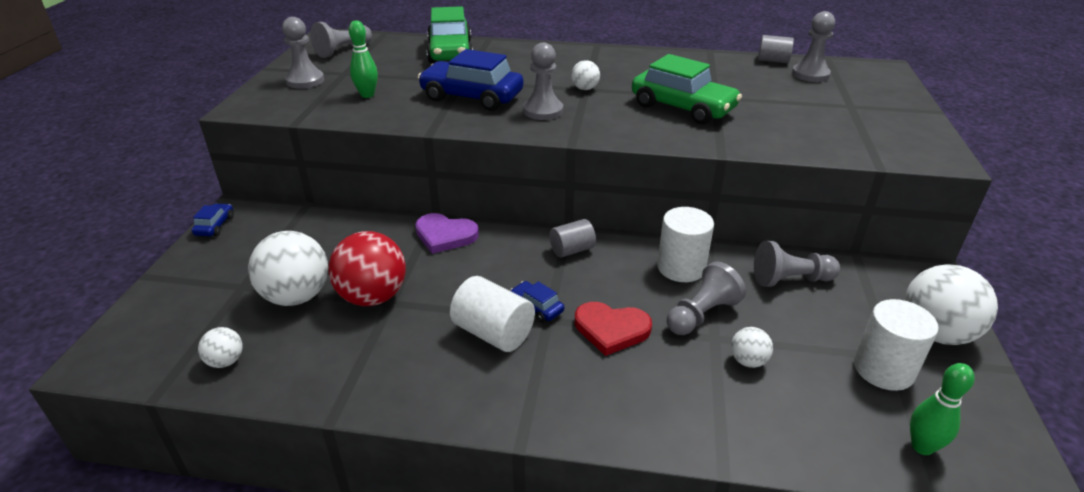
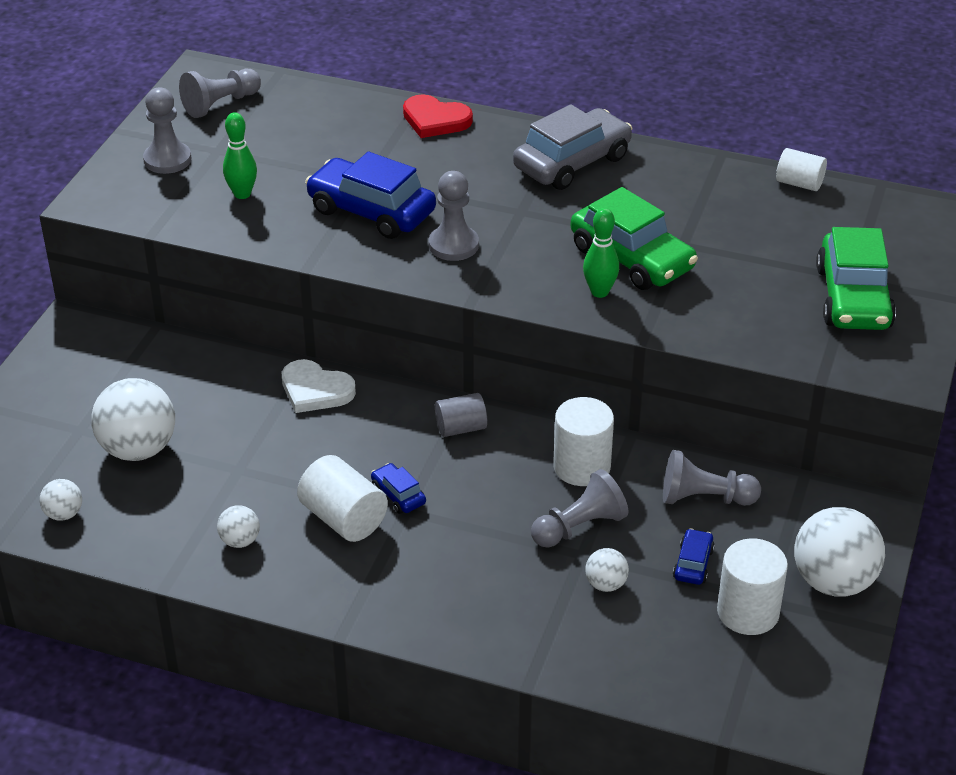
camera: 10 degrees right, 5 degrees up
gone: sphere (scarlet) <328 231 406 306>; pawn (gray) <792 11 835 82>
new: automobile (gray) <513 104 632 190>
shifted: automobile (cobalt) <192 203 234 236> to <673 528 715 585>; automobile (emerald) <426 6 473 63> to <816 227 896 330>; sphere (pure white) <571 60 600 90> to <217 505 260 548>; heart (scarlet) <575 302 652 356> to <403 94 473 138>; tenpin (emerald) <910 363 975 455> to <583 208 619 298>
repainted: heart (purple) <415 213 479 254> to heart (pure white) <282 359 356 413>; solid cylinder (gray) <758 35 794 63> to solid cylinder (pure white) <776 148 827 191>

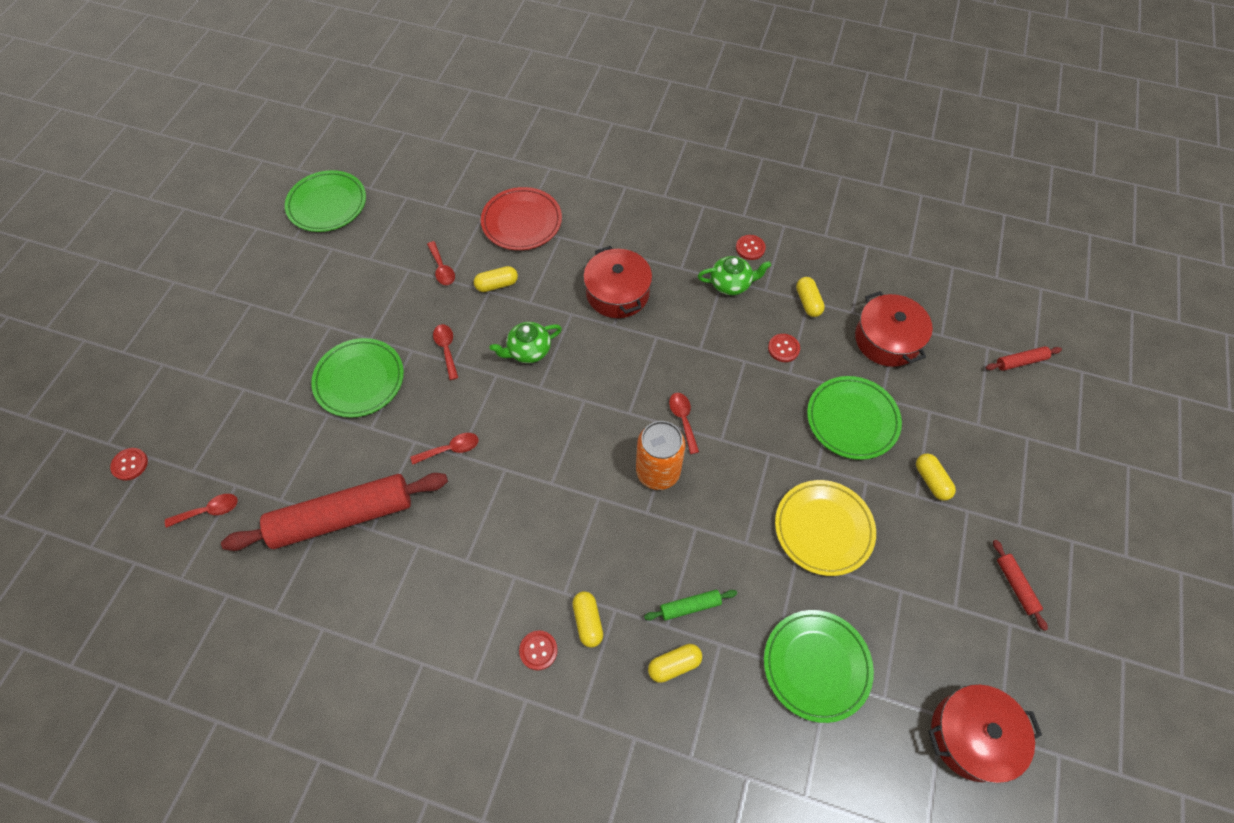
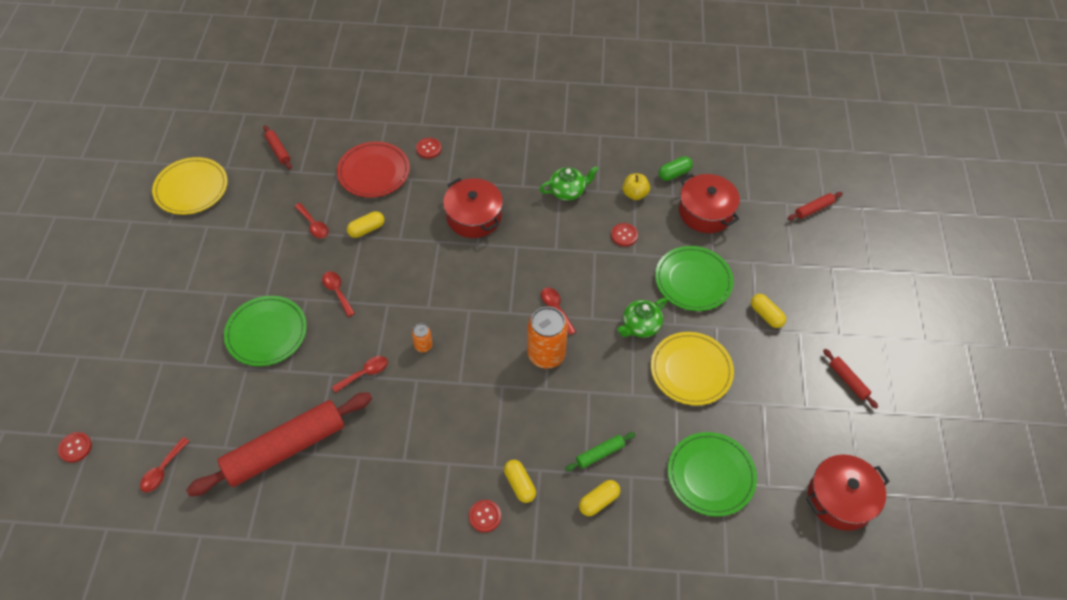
camera: 15 degrees left, 5 degrees down
new: pastry roller (scarlet) <263 125 292 169>; soda can (orange) <412 323 432 352>; pill (emerald) <659 156 693 181>
shifted: tea pot (emerald) <490 322 562 363> to <617 298 667 338>; sewing button (scarlet) <736 235 766 260> to <416 138 441 159>
swapped: pill (golden) <796 277 825 317> to toy apple (golden) <623 174 650 200>
repainted: flat dish (emerald) <285 170 366 232> to flat dish (golden) <152 157 228 215>
rotated: tablespoon (scarlet) <165 494 238 528> = <140 437 189 492> 150 degrees clockwise

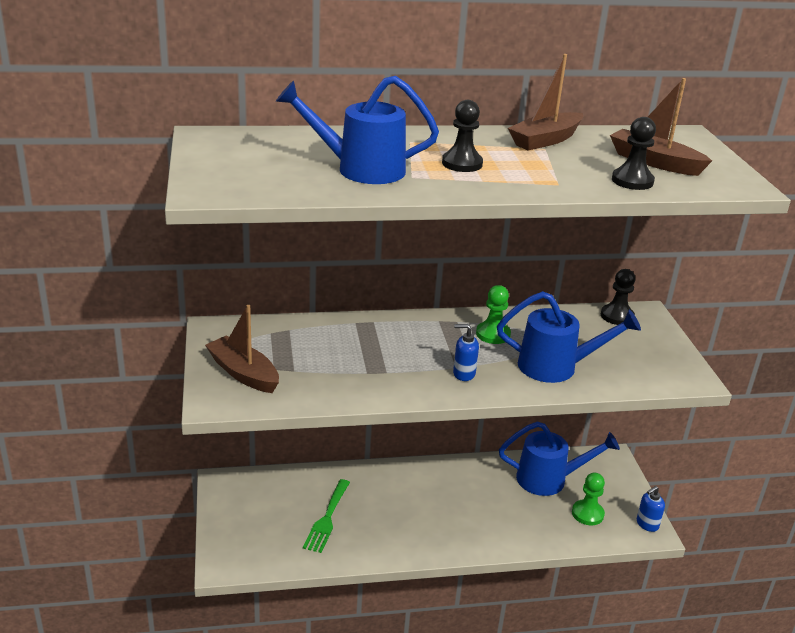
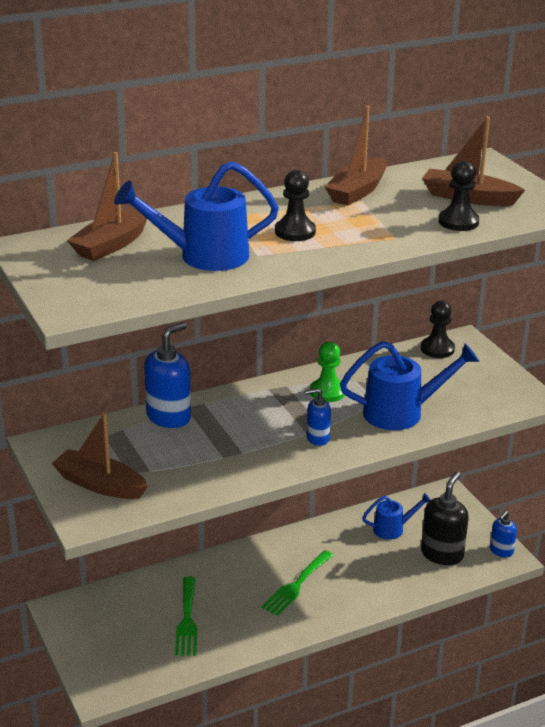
camera: 15 degrees left, 0 degrees up
new: boat (brown) <67 152 147 261>; soap dispenser (cobalt) <144 322 191 428>; fork (emerald) <261 550 333 616>
swapped: pawn (emerald) <572 472 605 525> to soap dispenser (ebony) <421 472 469 565>
scaled: watering can (cobalt) <499 421 620 496> = <362 493 431 540> x0.59

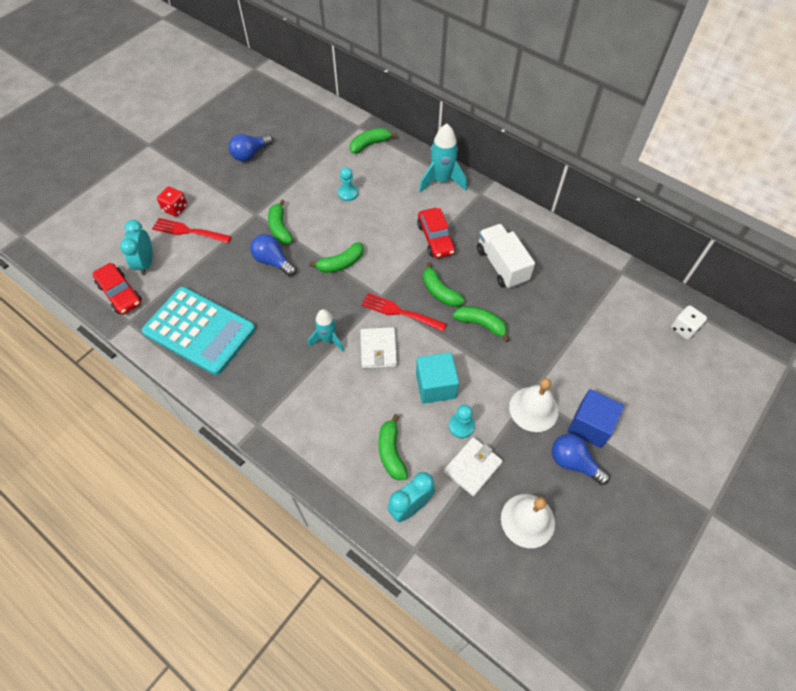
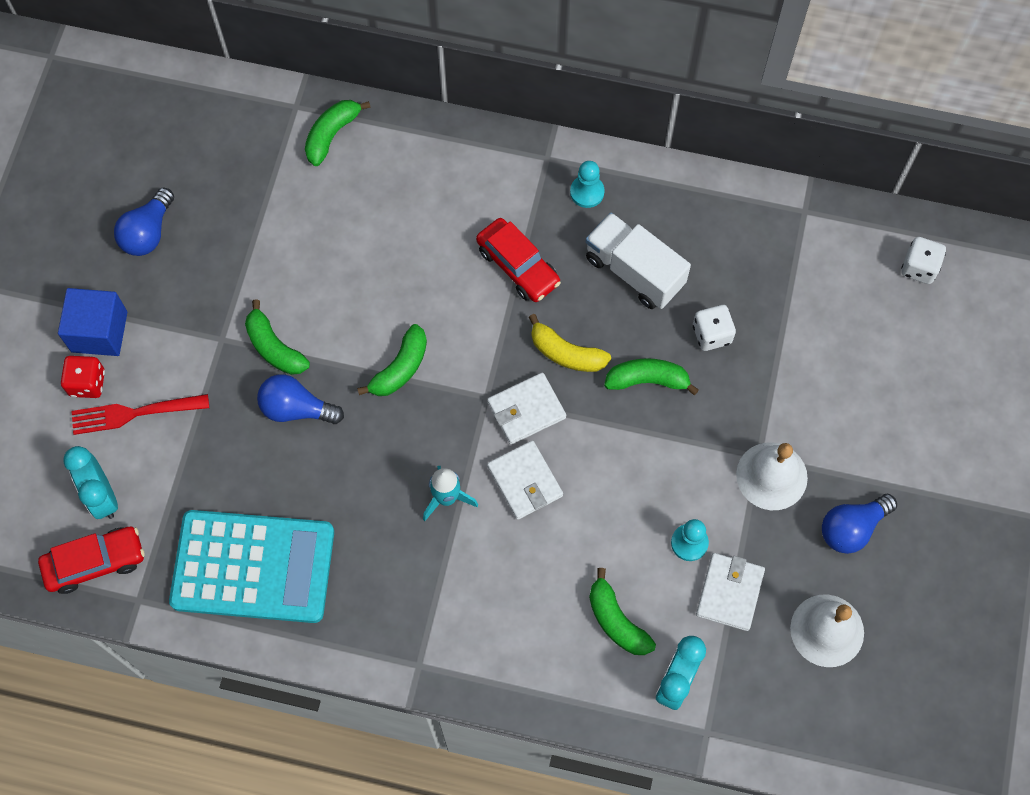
camera: 25 degrees left, 10 degrees up
gone: solid cube (turquoise) <416 352 459 404>; toy rocket (turquoise) <419 123 467 192>
new: dice (pure white) <693 305 736 351>
shifted: pawn (turquoise) <338 167 358 201> to <570 161 605 208>; solid cube (cobalt) <568 389 624 448> to <58 288 127 356>
swapped: fork (scarlet) <361 293 447 332> to card wallet (pure white) <487 373 566 445>
repainted: toy banana (emerald) <423 262 464 307> to toy banana (golden) <529 314 611 372>
rotated: automobile (scarlet) <93 263 142 315> = <38 527 145 594> 45 degrees counterclockwise; lightbulb (cobalt) <552 434 610 485> = <822 494 897 554> 45 degrees counterclockwise

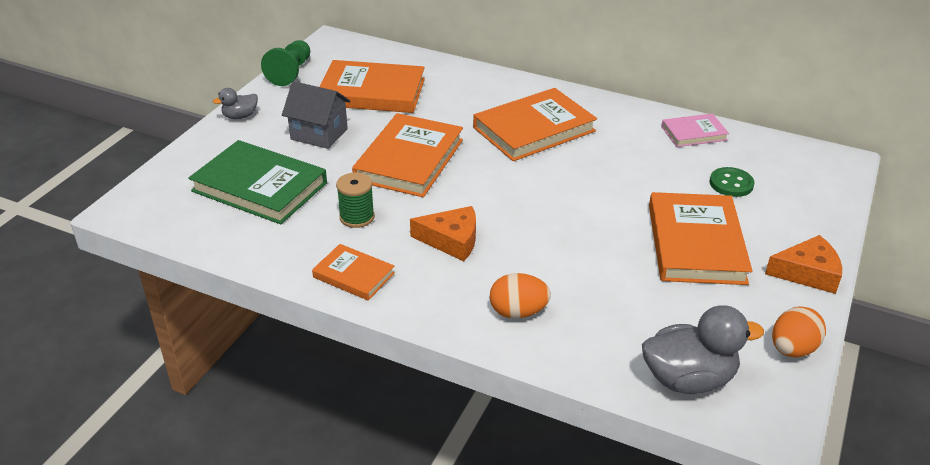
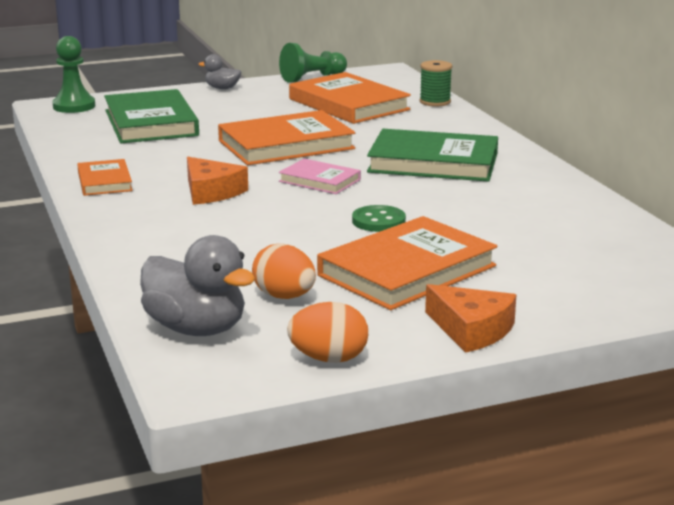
camera: 45 degrees right, 15 degrees down
gone: toy house (gray) <282 81 350 149>
new: pawn (emerald) <52 36 95 113>
shifted: spool (emerald) <336 172 374 228> to <419 60 452 107>; egg (orange) <490 273 551 319> to <252 243 316 299>; hardback (rosy) <661 113 729 147> to <279 159 361 194>; sewing button (emerald) <710 167 755 197> to <352 205 406 232>
repainted: hardback (orange) <473 88 597 161> to hardback (emerald) <367 129 498 182>

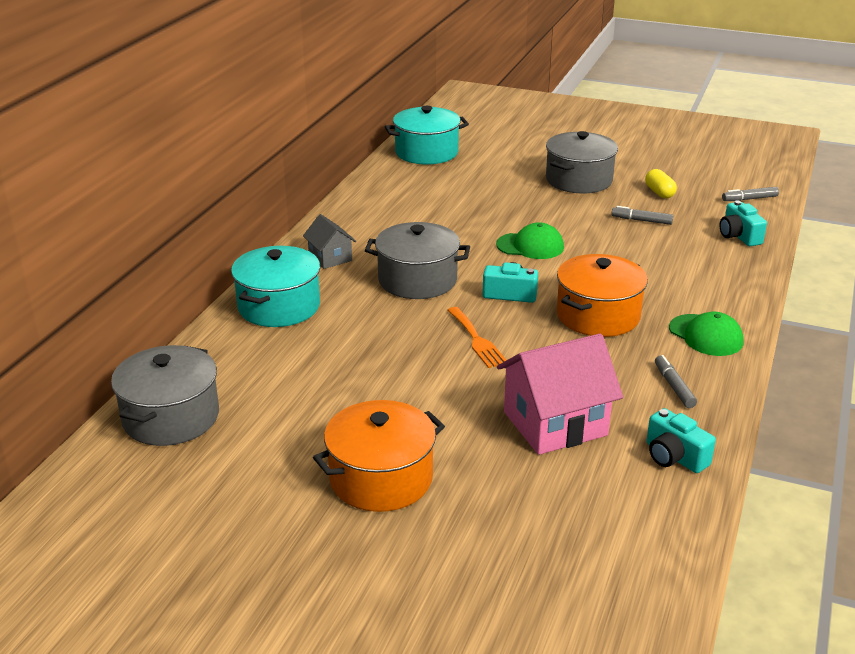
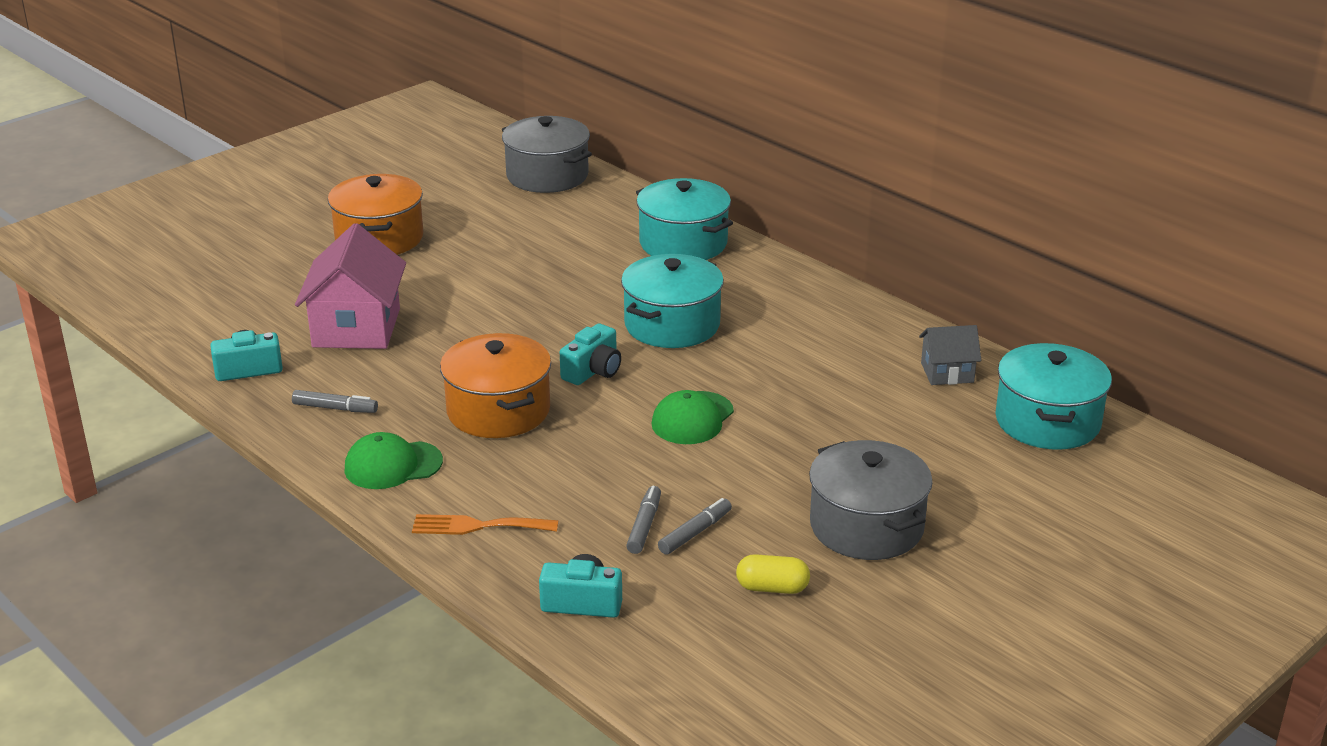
camera: 115 degrees right, 0 degrees up
shifted: toy house (gray) <303 214 356 269> to <919 325 981 385>; fork (orange) <447 307 506 368> to <412 514 558 535>; marker (gray) <722 187 779 201> to <626 486 661 554>
repainted: stockpot (gray) <365 222 470 299> to stockpot (turquoise) <621 254 724 348>

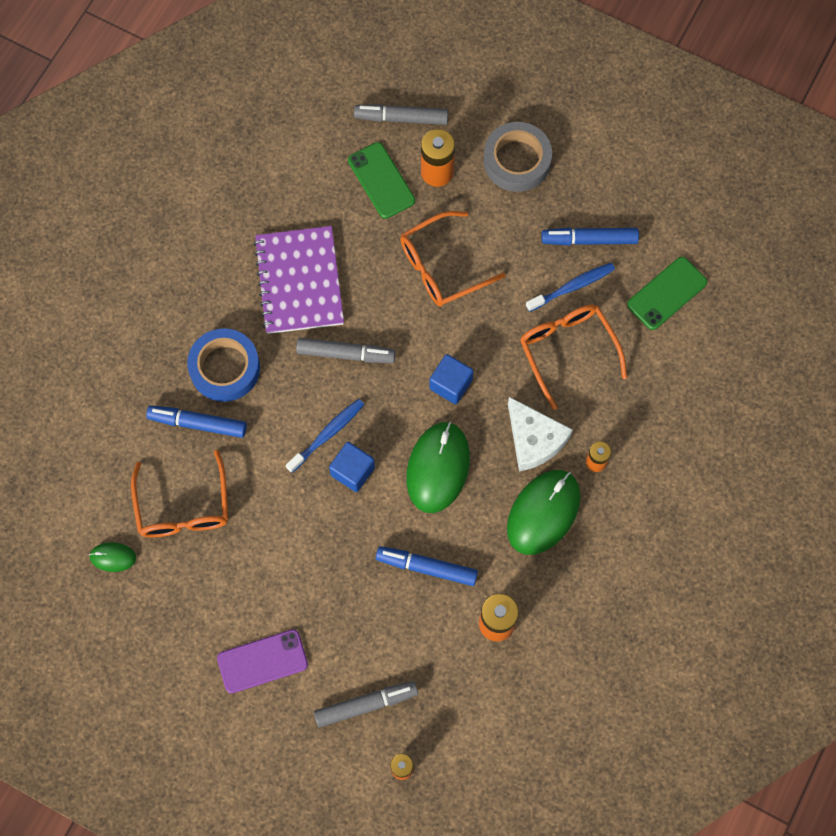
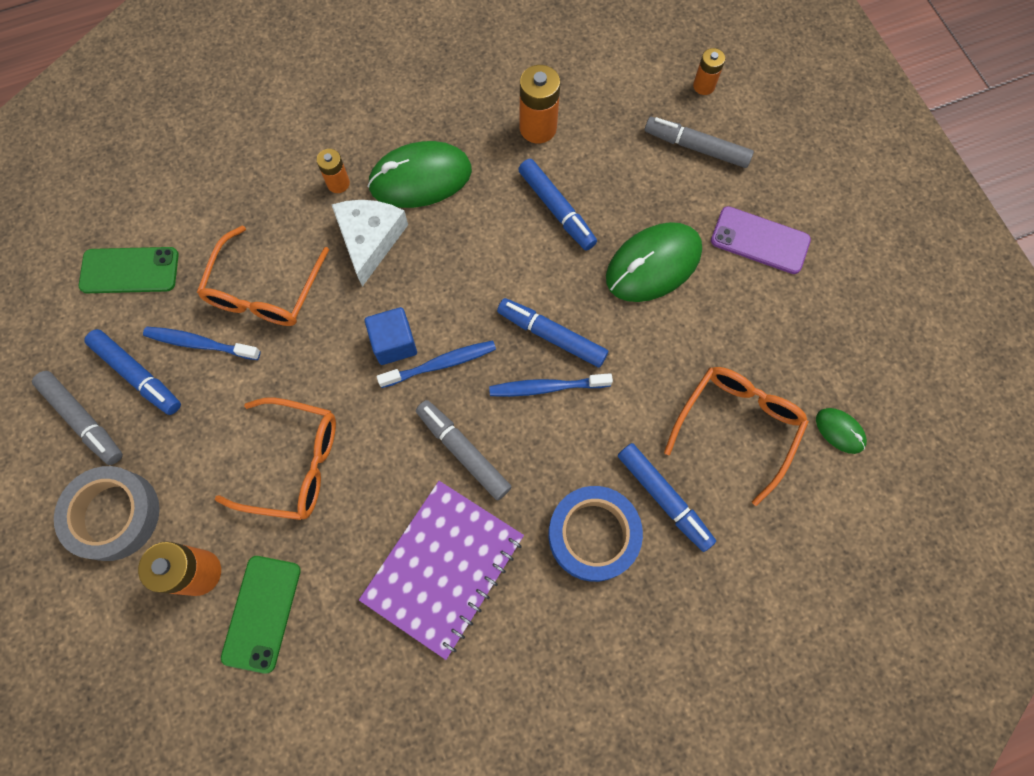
camera: 140 degrees left, 0 degrees up
new: tooth brush (cobalt) <377 340 496 388>
shifted: marker (gray) <354 104 448 125> to <32 371 123 465>; mouse (emerald) <406 422 470 513> to <606 222 702 302>
swapped: solid cube (cobalt) <329 442 375 492> to marker (cobalt) <497 298 608 368>

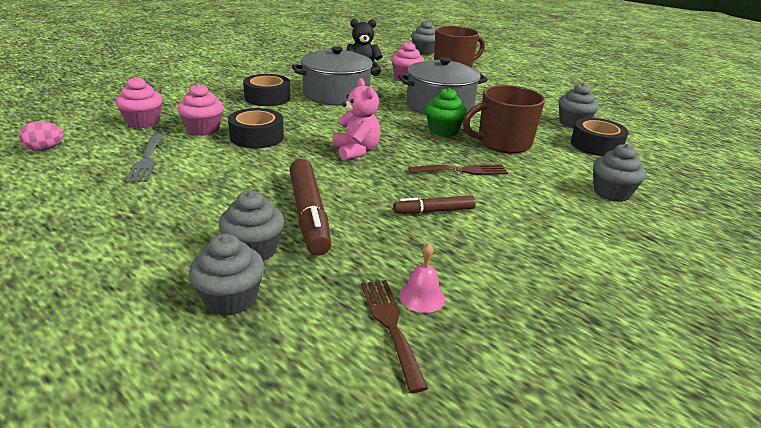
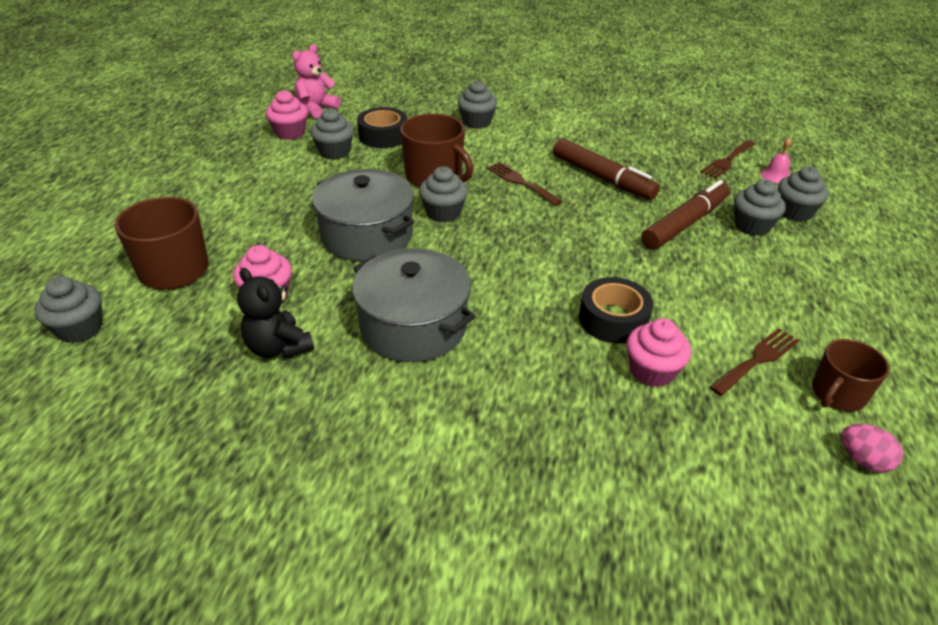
camera: 120 degrees left, 10 degrees up
gone: tape (ebony) <243 74 290 106>
new: tea mug (brown) <812 339 889 411>
shifted: cupcake (rosy) <116 77 163 128> to <266 90 308 140>; teddy bear (rosy) <333 78 381 161> to <292 44 341 119>; school bell (rosy) <399 243 445 313> to <760 137 791 184>
repainted: fork (gray) <125 134 163 182> to fork (brown) <710 328 799 396>; cupcake (emerald) <425 88 467 137> to cupcake (gray) <419 166 468 223>
scaled: marker (brown) <393 195 476 214> = <553 138 660 200> x1.77

